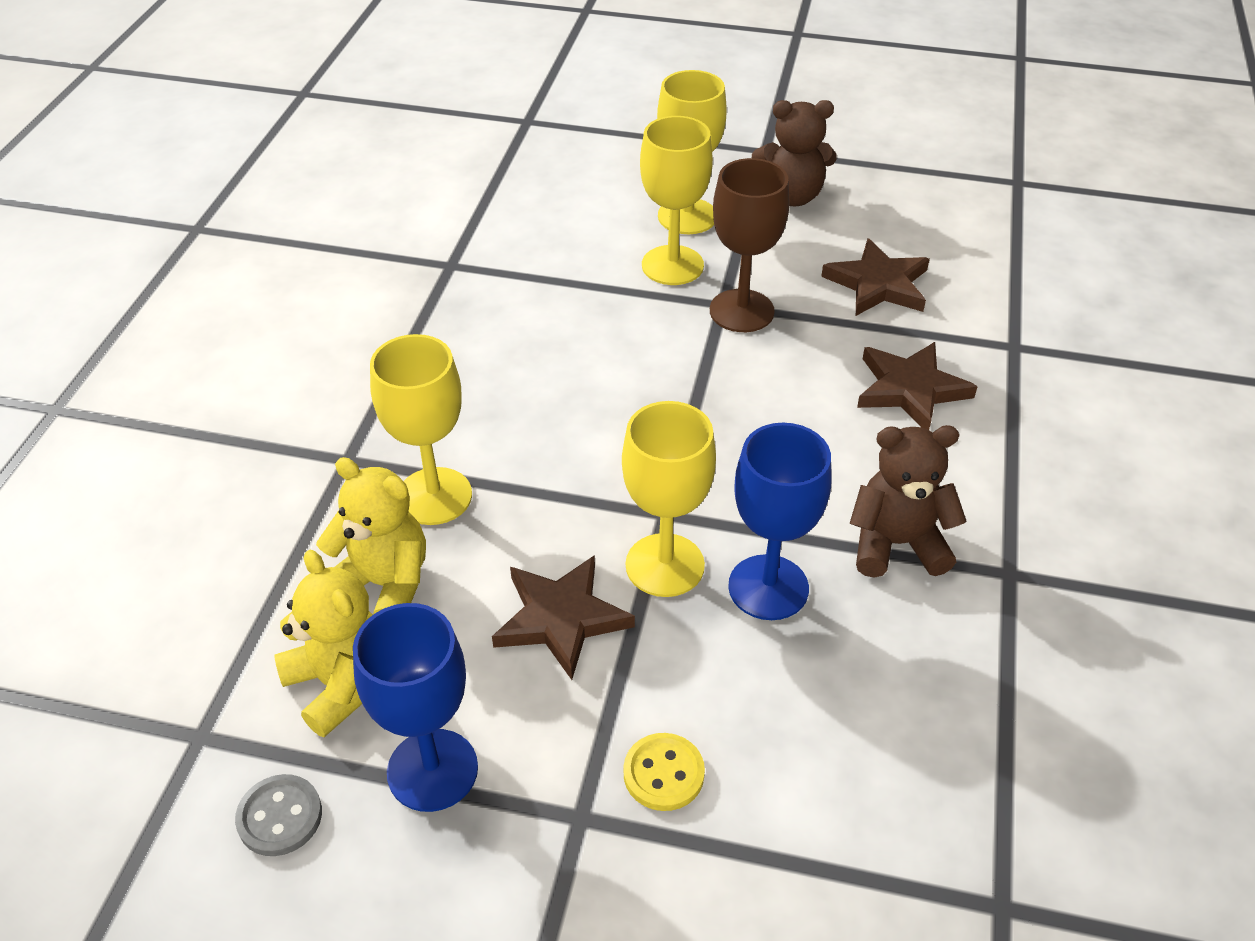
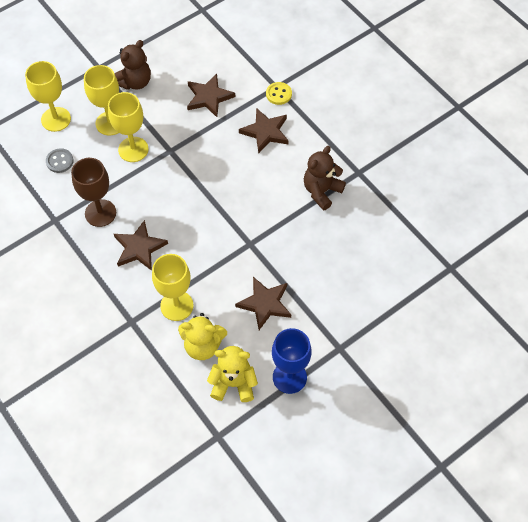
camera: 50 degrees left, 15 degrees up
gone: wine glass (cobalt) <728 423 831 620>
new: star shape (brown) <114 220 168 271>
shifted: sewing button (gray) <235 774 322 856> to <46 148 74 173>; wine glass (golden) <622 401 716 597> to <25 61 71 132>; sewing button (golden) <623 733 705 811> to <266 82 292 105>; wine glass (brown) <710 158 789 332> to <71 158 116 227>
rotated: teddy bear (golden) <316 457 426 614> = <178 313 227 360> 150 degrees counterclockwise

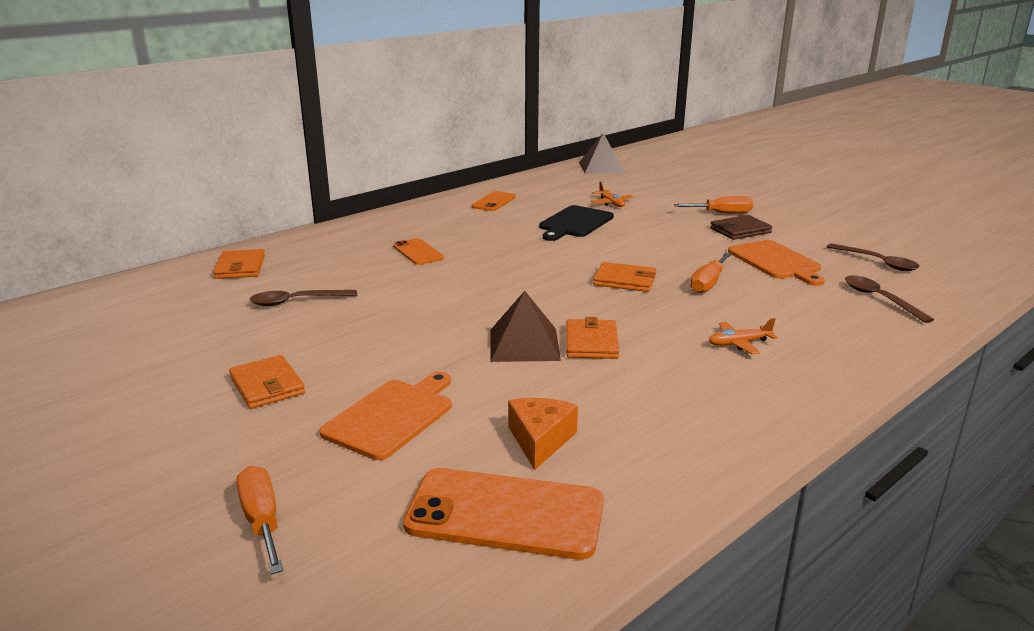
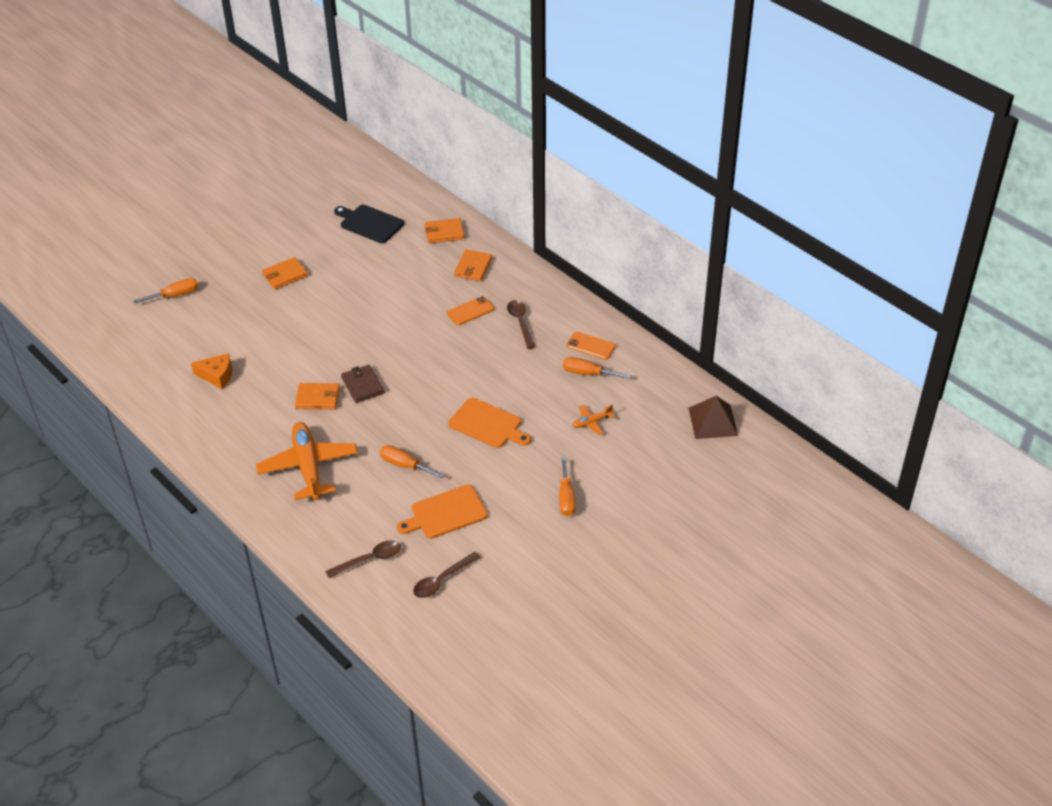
camera: 90 degrees right, 20 degrees up
gone: phone (orange) <403 468 604 560>; pyramid shape (brown) <491 291 561 362>
new: screwdriver (orange) <563 357 630 378>
shifted: tablespoon (brown) <250 290 357 306> to <507 300 535 349>; bread board (orange) <319 372 452 460> to <448 398 531 448>; bread board (ebony) <539 205 614 241> to <334 205 404 243>; card wallet (orange) <593 262 656 292> to <454 250 492 281>; card wallet (brown) <710 215 772 240> to <341 365 384 403>
scaled: toy plane (orange) <709 318 778 354> = <256 422 358 500> x2.28

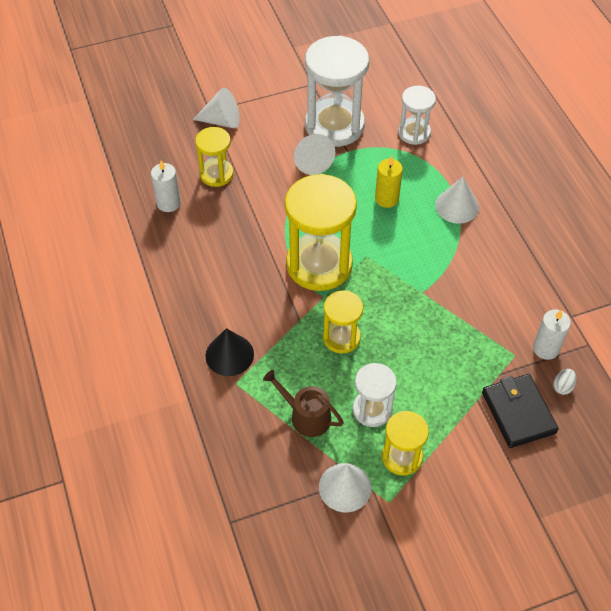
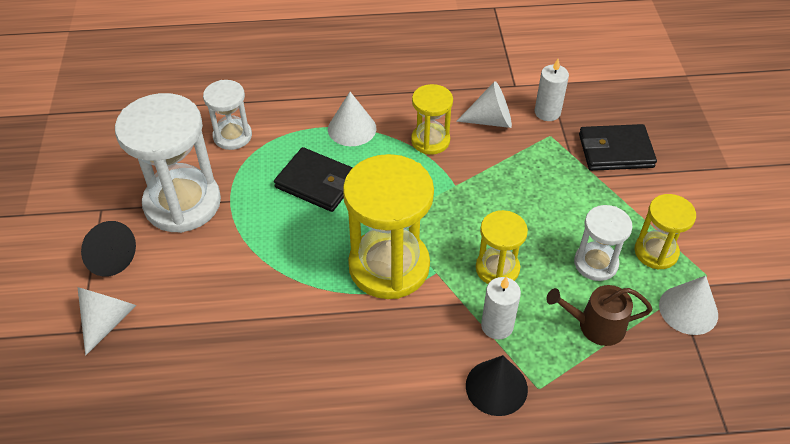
camera: 75 degrees left, 5 degrees down
gone: egg (pure white) <553 369 577 395>
new: solid cone (ebony) <81 221 136 277>
shifted: candle (pure white) <151 160 181 212> to <481 277 521 340>; sand timer (golden) <195 127 234 187> to <411 84 453 155>; solid cone (pure white) <294 134 335 175> to <456 81 512 128>
swapped: candle (golden) <375 155 403 208> to card wallet (ebony) <274 147 353 212>
rotated: watering can (brown) <263 370 344 437> = <546 285 653 346> 45 degrees clockwise

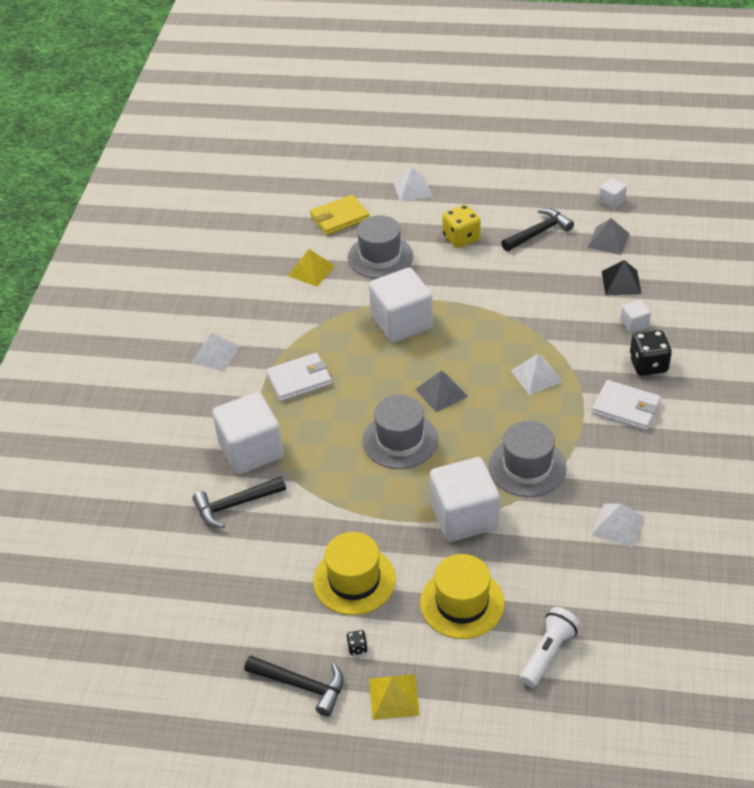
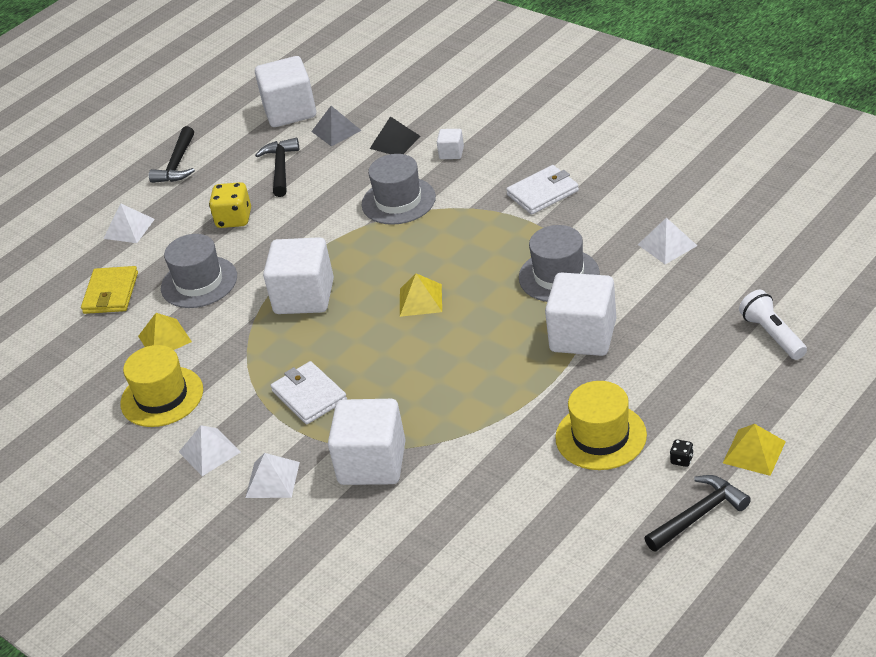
camera: 55 degrees left, 5 degrees down
gone: dice (ebony) <629 330 672 376>
shifted: claw hammer (ebony) <192 476 286 528> to <149 126 195 183>; top hat (gray) <363 395 438 469> to <362 154 436 225>; top hat (golden) <420 554 505 639> to <120 345 203 427>; pyramid shape (pure white) <510 354 562 395> to <245 453 300 498>
repainted: pyramid shape (gray) <415 371 468 413> to pyramid shape (golden) <400 273 442 317>
rotated: card wallet (pure white) <266 353 332 401> = <271 361 347 424> 45 degrees counterclockwise
scaled: solid cube (pure white) <599 178 627 209> = <255 56 316 127> x2.23

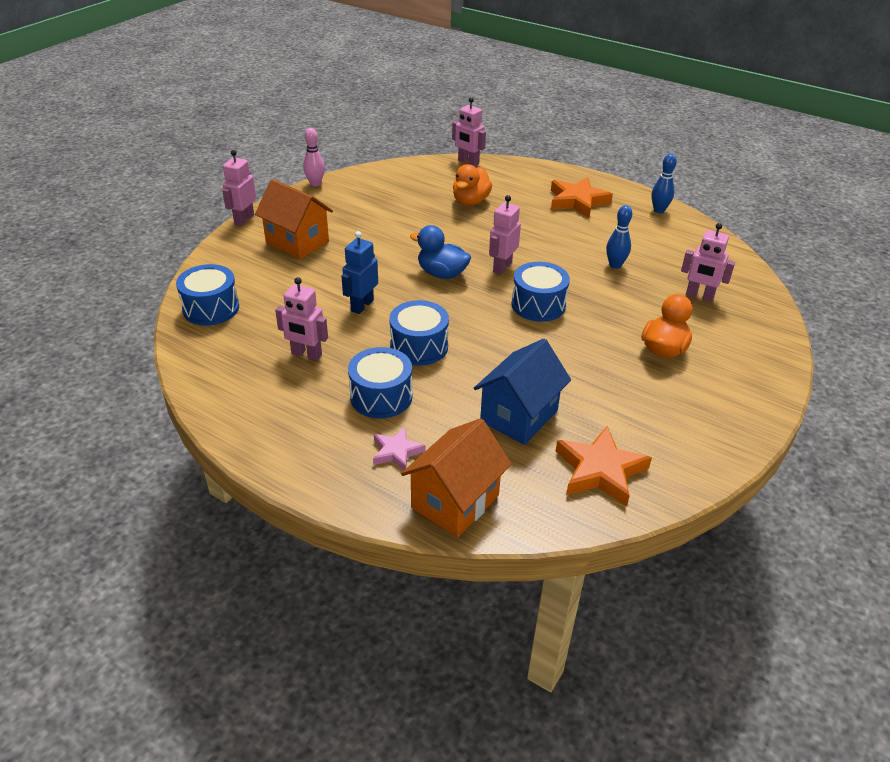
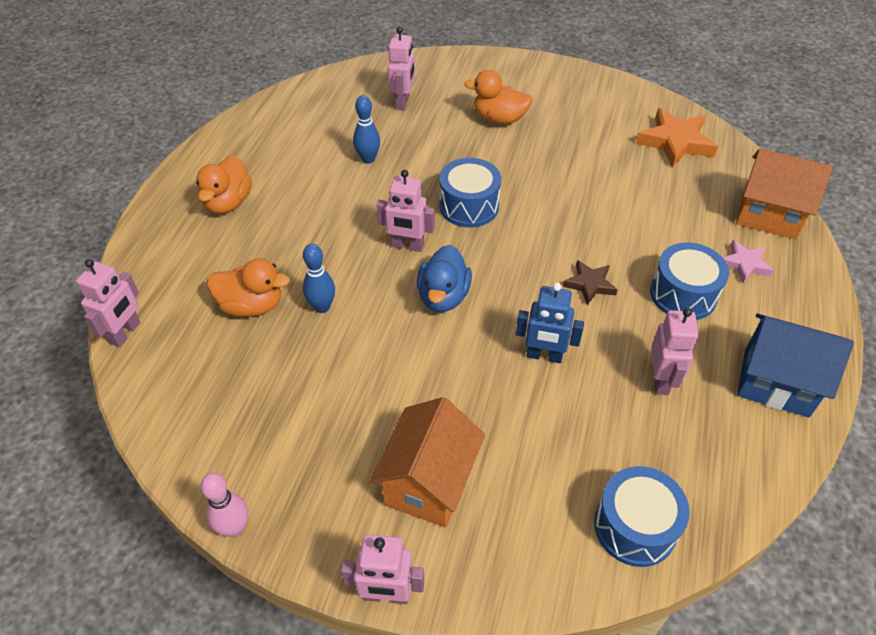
camera: 105 degrees left, 10 degrees up
shifted: toy house (cobalt) <474 339 571 445> to <737 314 854 417>; tenpin (cobalt) <651 154 677 213> to <303 244 335 313>
swapped: drum (cobalt) <389 300 449 365> to star shape (brown) <563 260 618 306>; star shape (orange) <551 177 613 218> to duck (orange) <196 155 252 214>

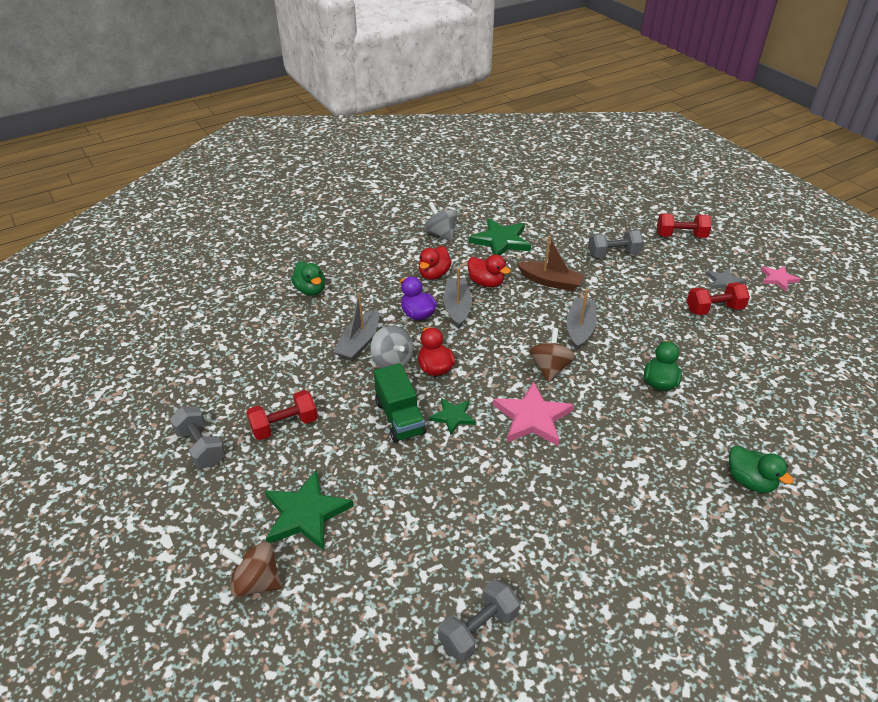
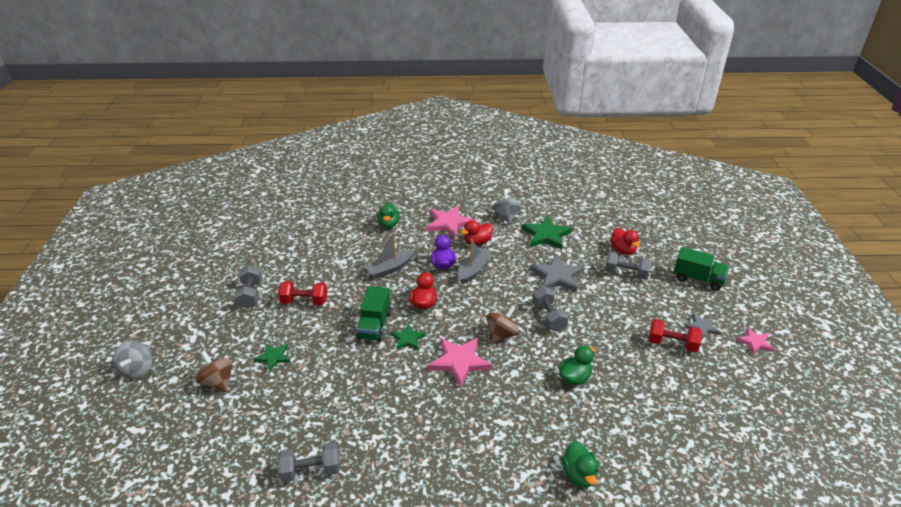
camera: 30 degrees right, 5 degrees down
new: star shape (rosy) <427 205 475 238>
shifted: spinning top (gray) <371 325 413 368> to <113 341 153 379>; duck (scarlet) <468 254 510 287> to <610 228 640 255>
swapped: boat (brown) <517 236 584 291> to star shape (gray) <530 254 585 293>; boat (gray) <567 289 597 351> to hand weight (gray) <532 286 569 331>; hand weight (scarlet) <657 213 711 238> to lorry (emerald) <674 247 729 291>
scaled: star shape (emerald) <265 469 354 550> = <254 344 290 372> x0.57

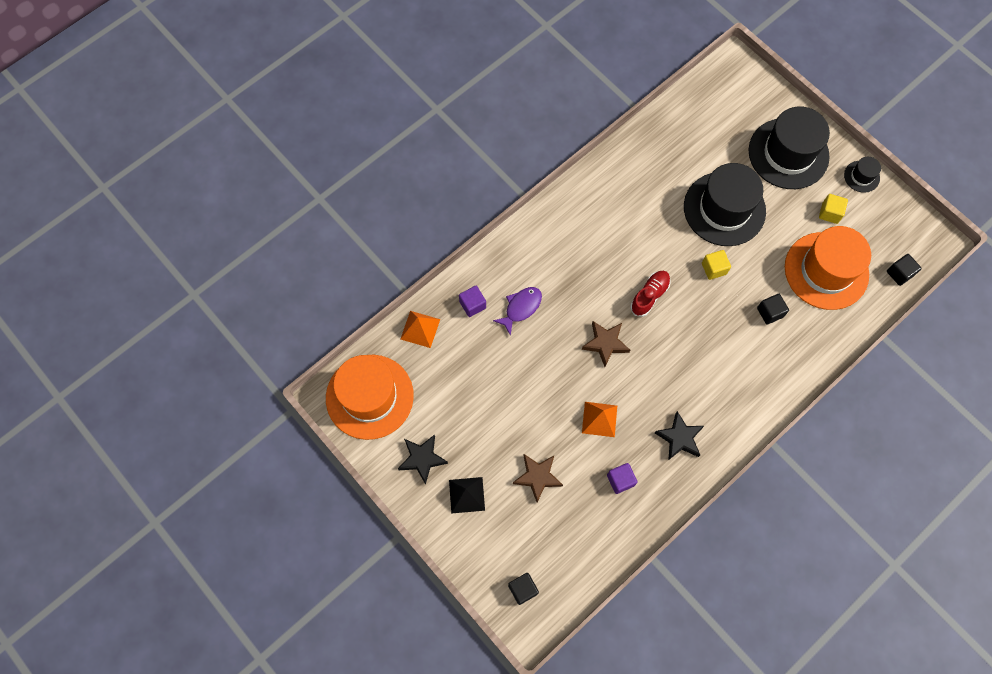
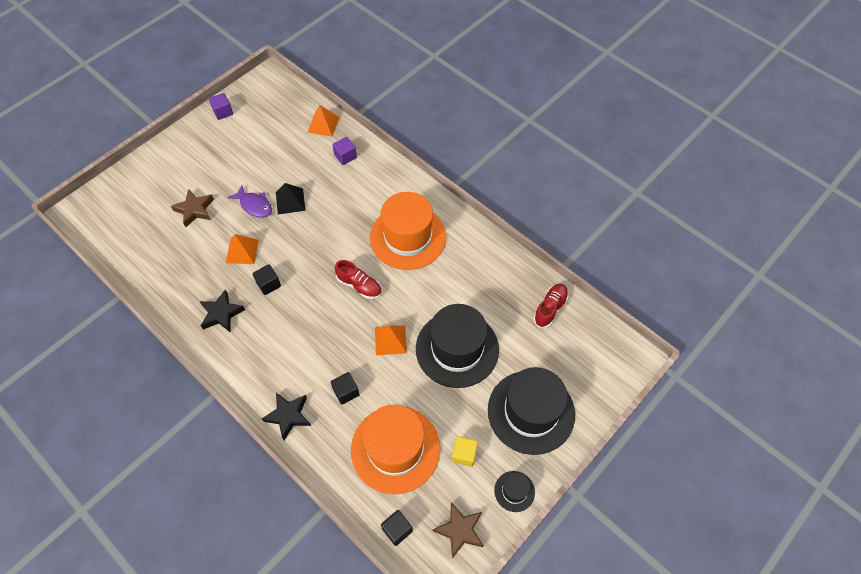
camera: 85 degrees right, 10 degrees down
new: shoe (scarlet) <533 284 568 328>
shifted: top hat (orange) <326 355 414 440> to <370 192 446 270>; star shape (ebony) <398 434 448 485> to <262 393 311 440>; pyramid shape (ebony) <449 477 485 514> to <276 183 305 214>; fish figure (purple) <493 287 542 336> to <228 185 272 218>; solid cube (ebony) <508 573 539 605> to <253 264 281 295>; star shape (brown) <582 321 630 367> to <433 502 484 558>; solid cube (purple) <607 463 637 494> to <209 93 233 120>
swapped: solid cube (golden) <702 250 731 280> to pyramid shape (orange) <375 325 407 355>

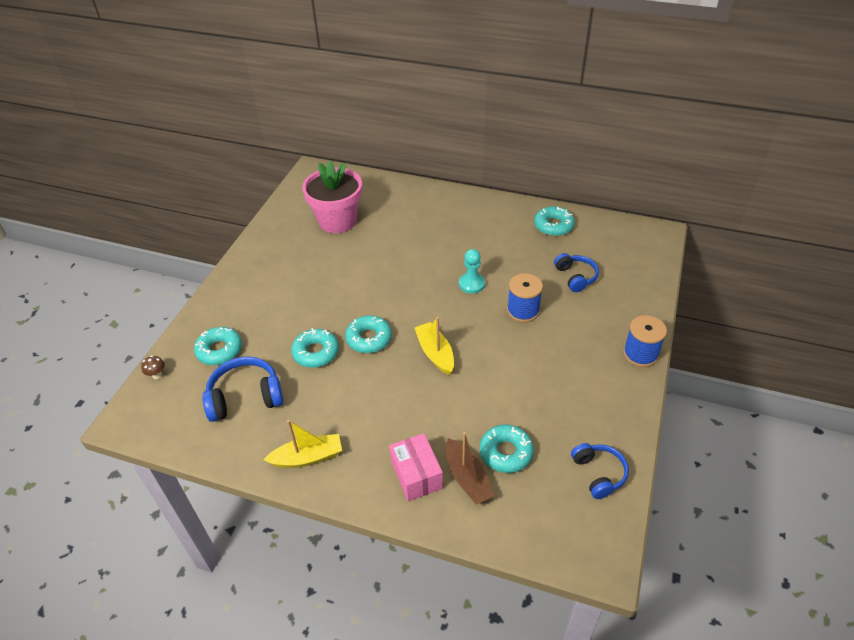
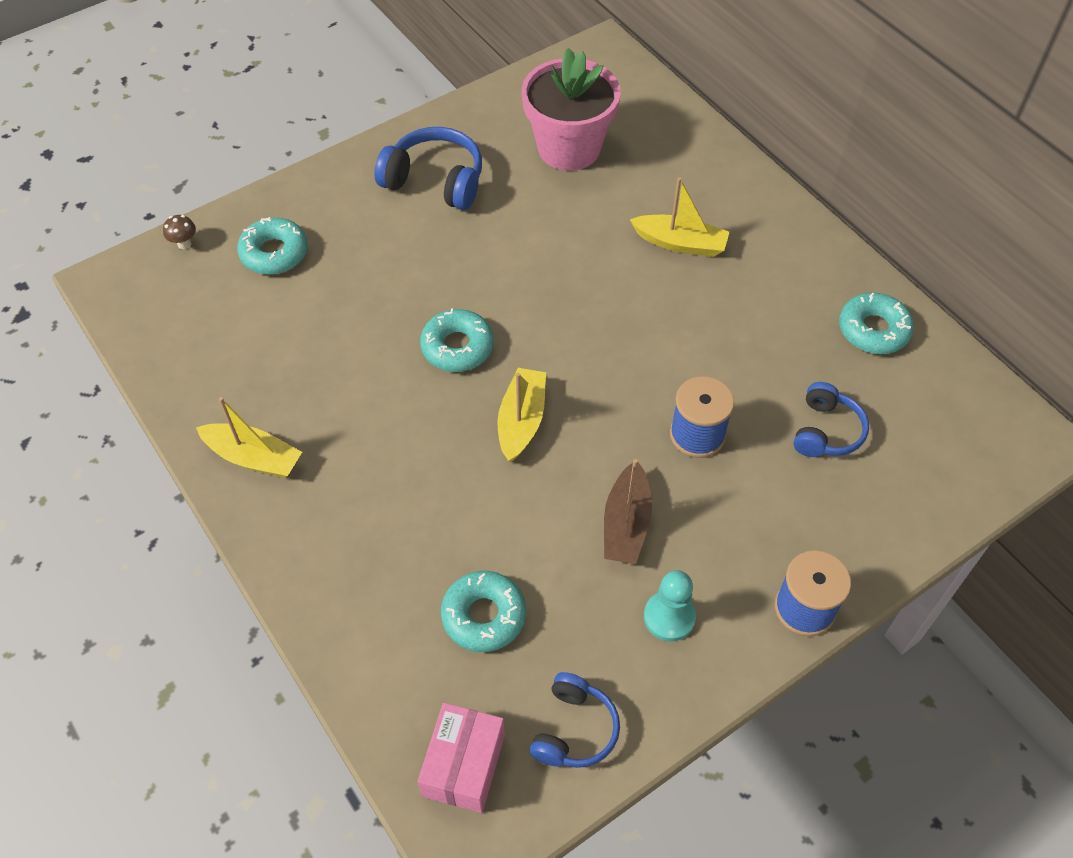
camera: 35 degrees right, 10 degrees up
gone: donut (turquoise) <291 328 339 368>
new: boat (golden) <630 177 730 257>
shifted: headphones (cobalt) <202 356 283 422> to <374 127 482 210>; package (rosy) <389 433 443 501> to <418 703 505 813>; boat (brown) <446 432 495 505> to <604 459 652 564>; pawn (turquoise) <459 249 485 294> to <644 570 696 642>

